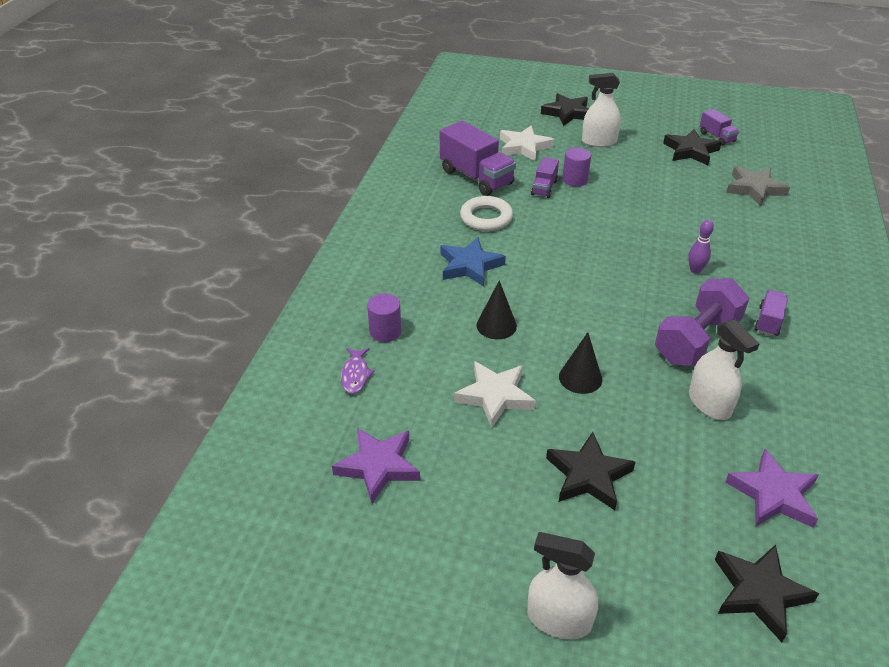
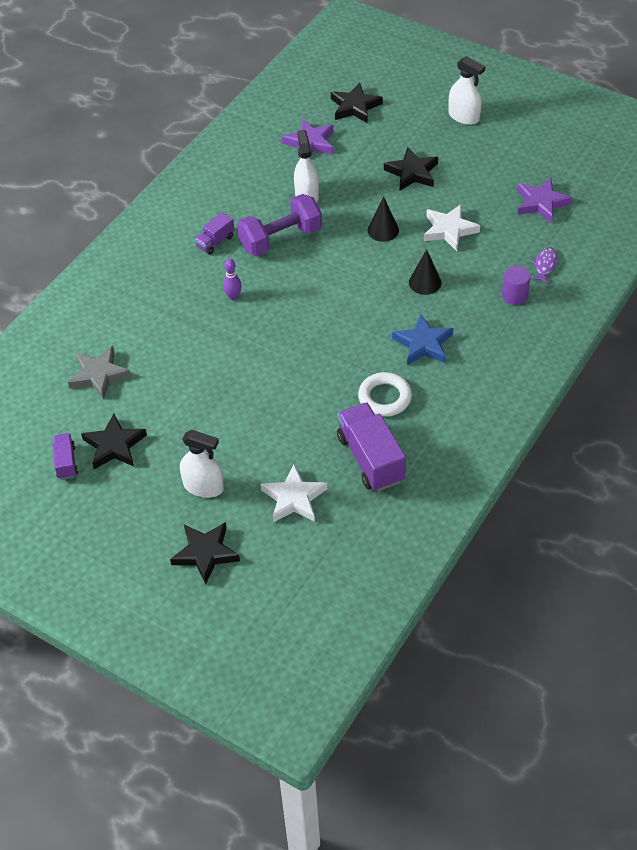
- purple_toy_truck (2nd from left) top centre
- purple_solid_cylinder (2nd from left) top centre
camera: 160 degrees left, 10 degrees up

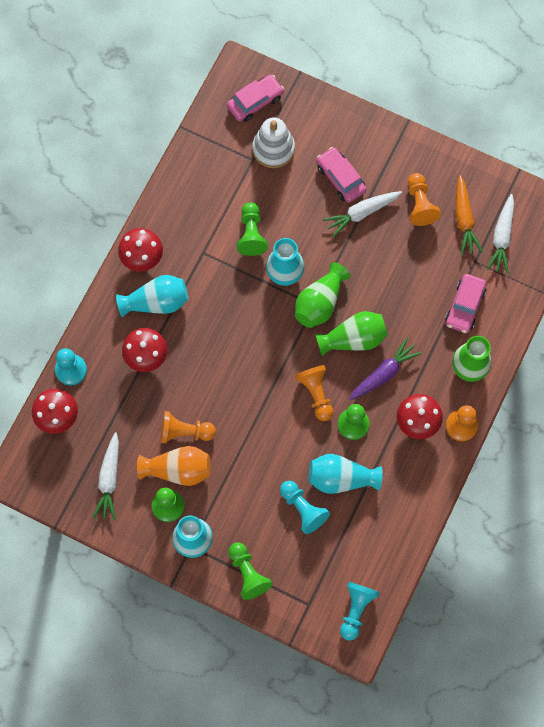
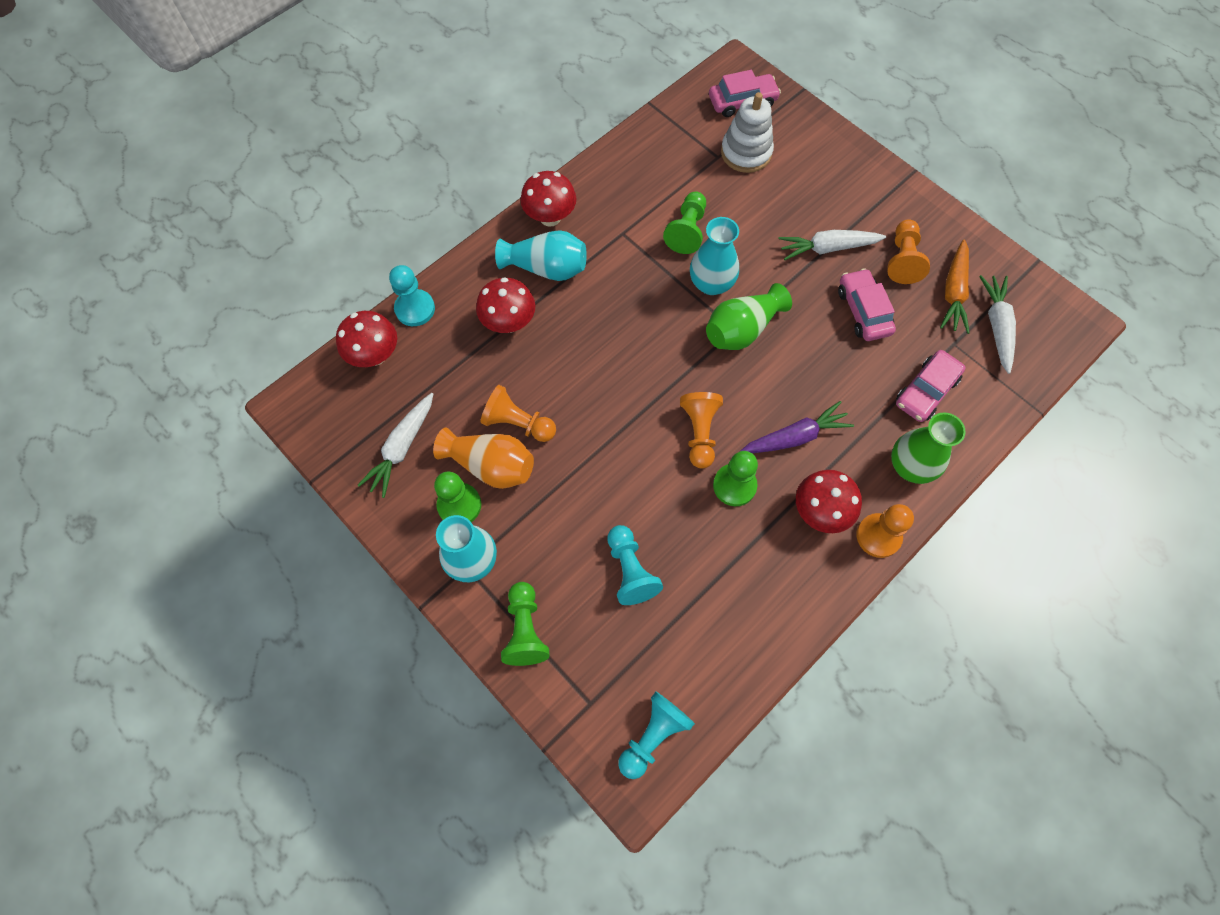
~ pink_toy_car (2nd from left) top centre to top right
~ pure_white_carrot (3rd from left) top right = middle right 150 degrees clockwise
- turquoise_tall_vase (4th from left) centre
- leaf-green_tall_vase (2nd from left) centre
camera: 20 degrees right, 5 degrees down

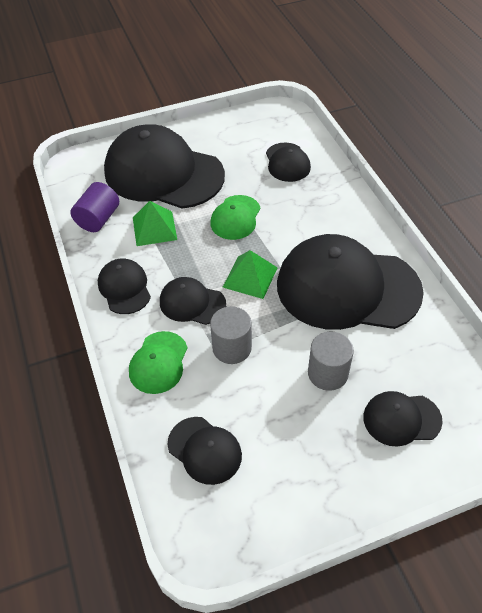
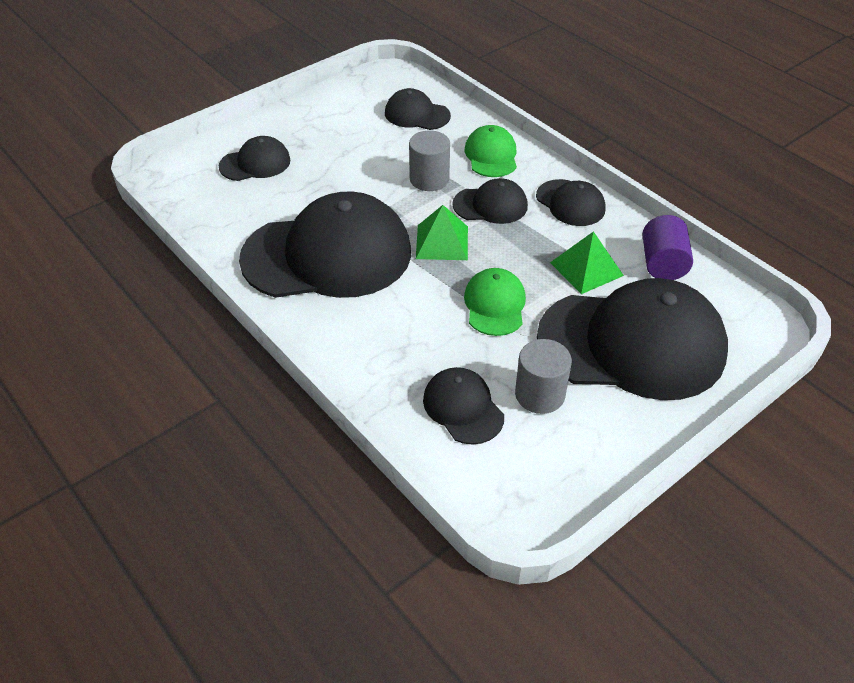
~ gray_solid_cylinder (2nd from left) middle right to centre
camera: 160 degrees right, 5 degrees down

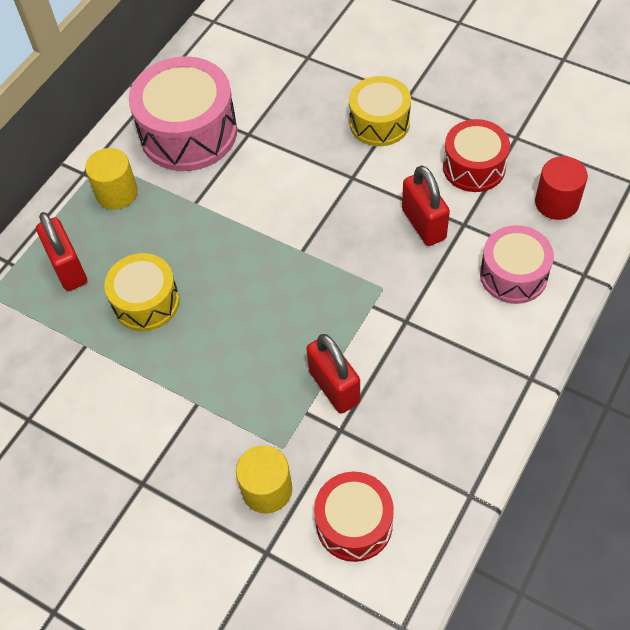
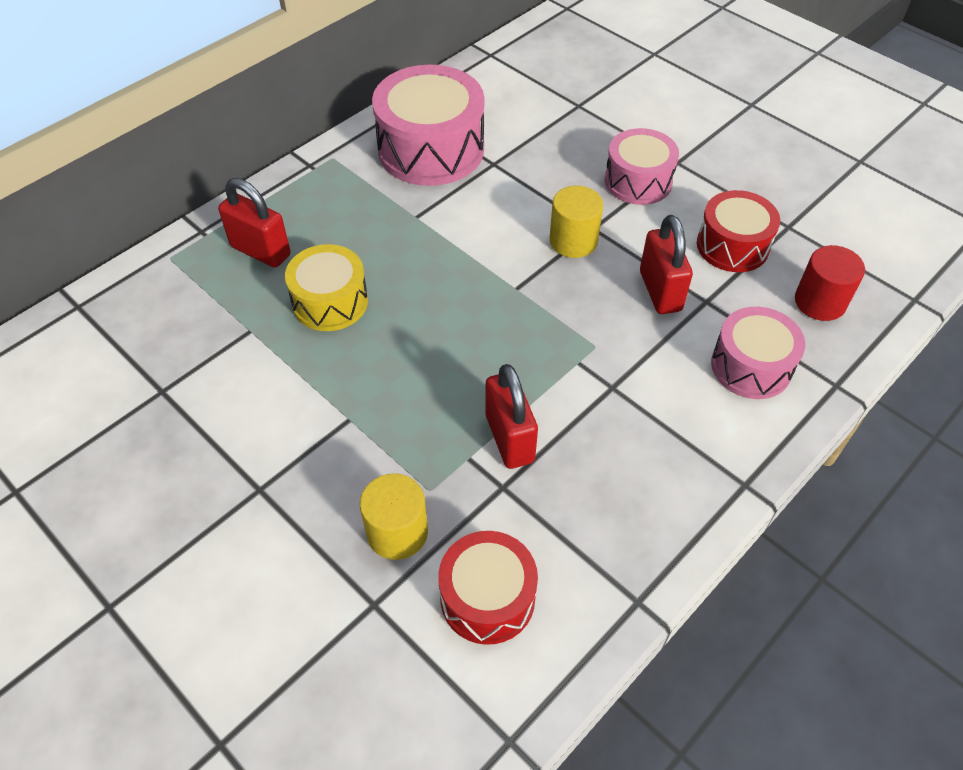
~ crimson_small_lock (1st from left) middle left = top left 45 degrees counterclockwise
~ yellow_solid_cylinder (1st from left in the first image) top left to yellow_solid_cylinder (2nd from left) top centre
~ yellow_toy_drum (2nd from left) top centre to pink_toy_drum (2nd from left) top right
camera: 10 degrees right, 5 degrees down

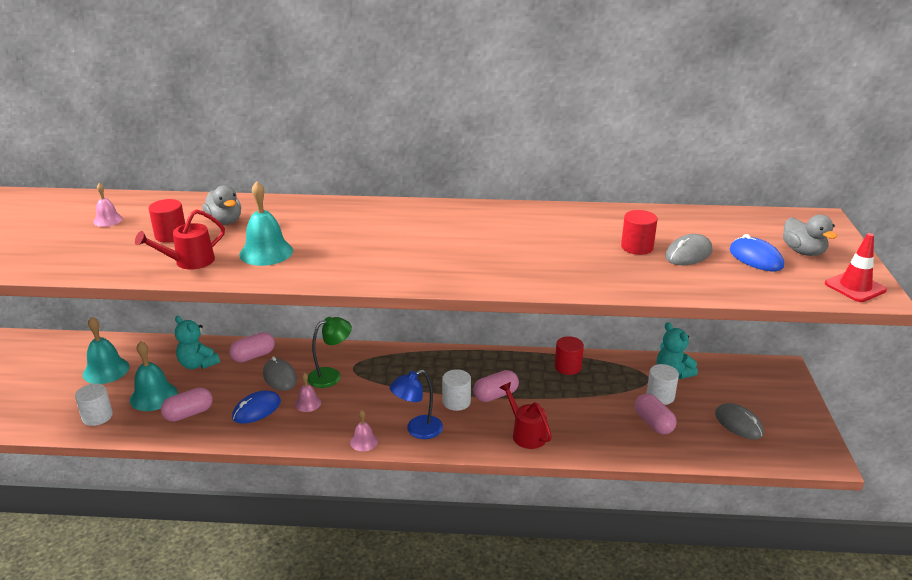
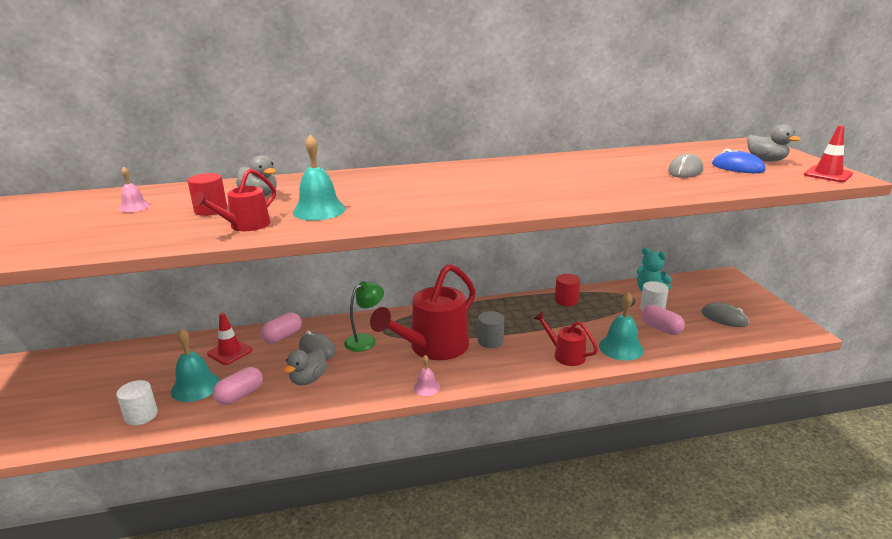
~ turquoise_teddy_bear (1st from left) middle left to crimson_traffic_cone (1st from left) middle left
~ blue_computer_mouse (1st from left) bottom left to gray_toy_duck (2nd from left) bottom centre
+ crimson_watering_can (2nd from left) centre
~ pure_white_solid_cylinder (2nd from left) bottom centre to gray_solid_cylinder centre
~ turquoise_hand_bell (1st from left in the first image) middle left to turquoise_hand_bell (3rd from left) middle right
- pink_hand_bell (2nd from left) bottom centre
- blue_desk_lamp bottom centre
- pink_pill_shape (3rd from left) centre
- crimson_solid_cylinder (3rd from left) middle right
camera: 15 degrees left, 5 degrees down

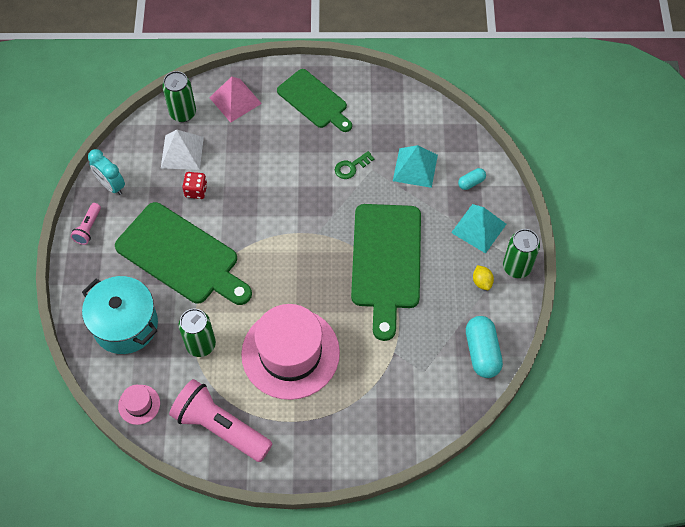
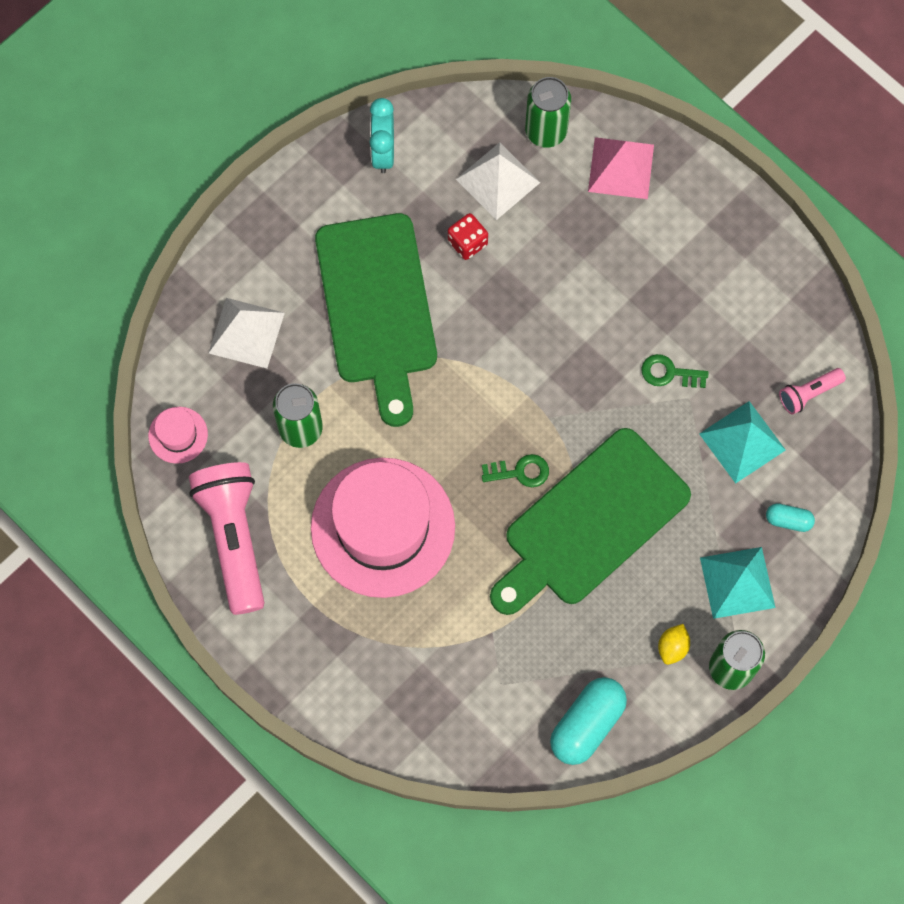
~ turquoise_stockpot middle left to pure_white_pyramid (1st from left) middle left
+ leaf-green_key (1st from left) centre
~ pink_flashlight (1st from left in the first image) middle left to pink_flashlight (2nd from left) middle right
- leaf-green_cutting_board (2nd from left) top centre
camera: 45 degrees right, 10 degrees up

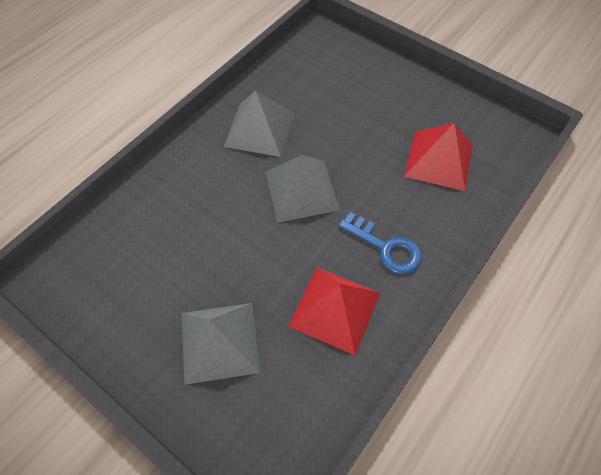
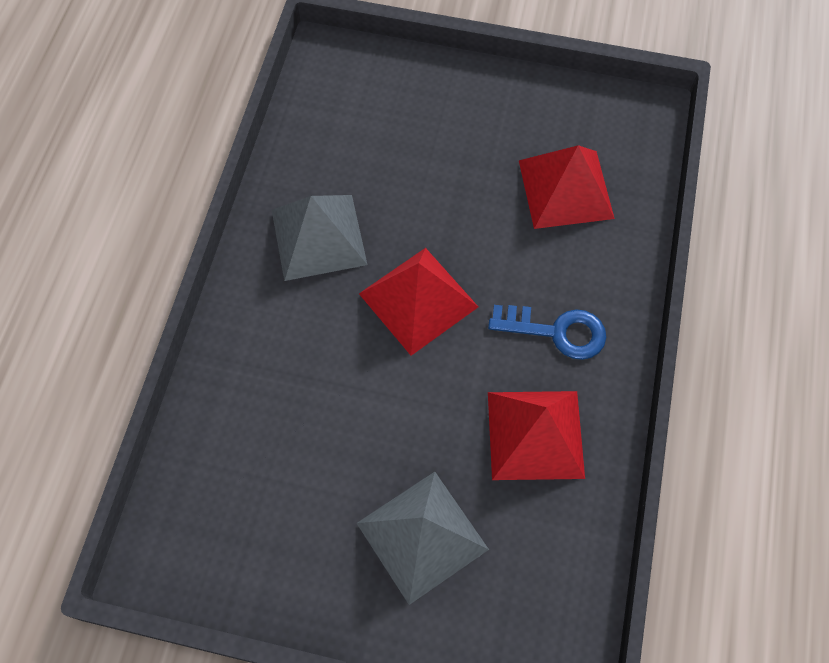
~ gray_pyramid (3rd from left) centre to crimson_pyramid (1st from left) centre
camera: 25 degrees left, 5 degrees up

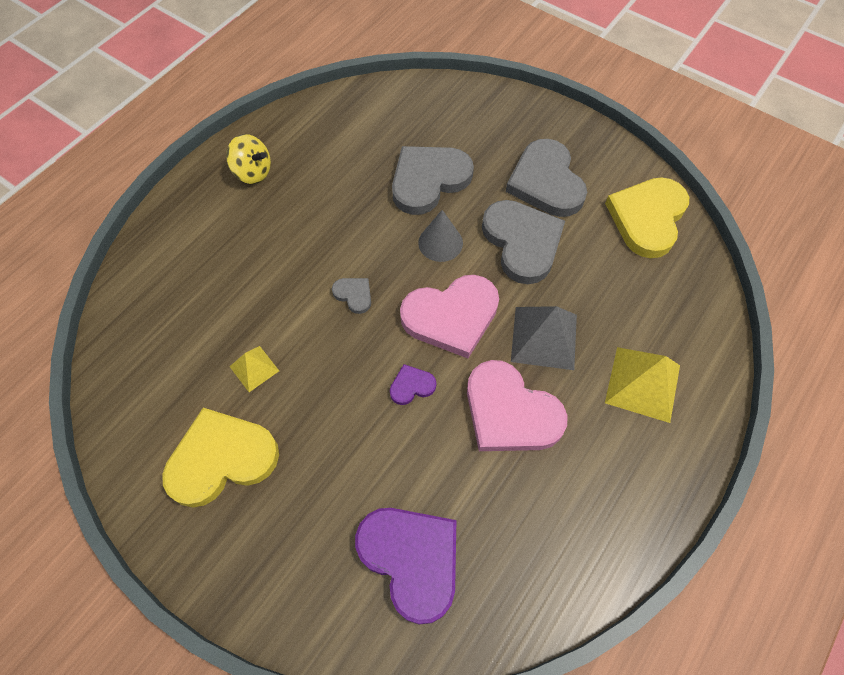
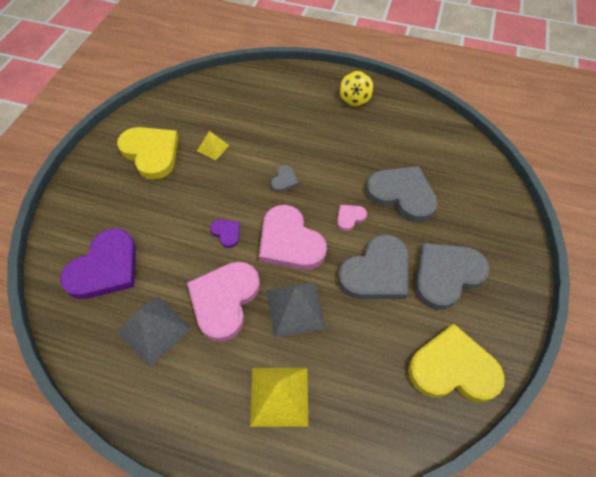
+ gray_pyramid (1st from left) bottom left
~ gray_solid_cone centre to pink_heart (3rd from left) centre
camera: 70 degrees right, 5 degrees down

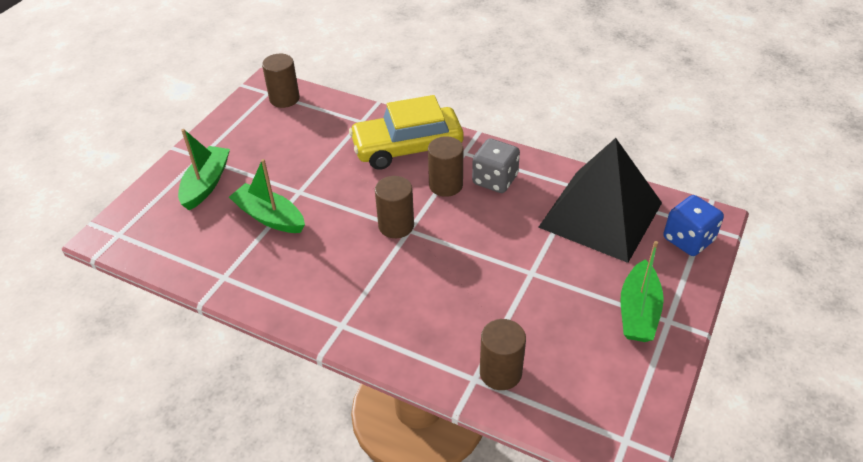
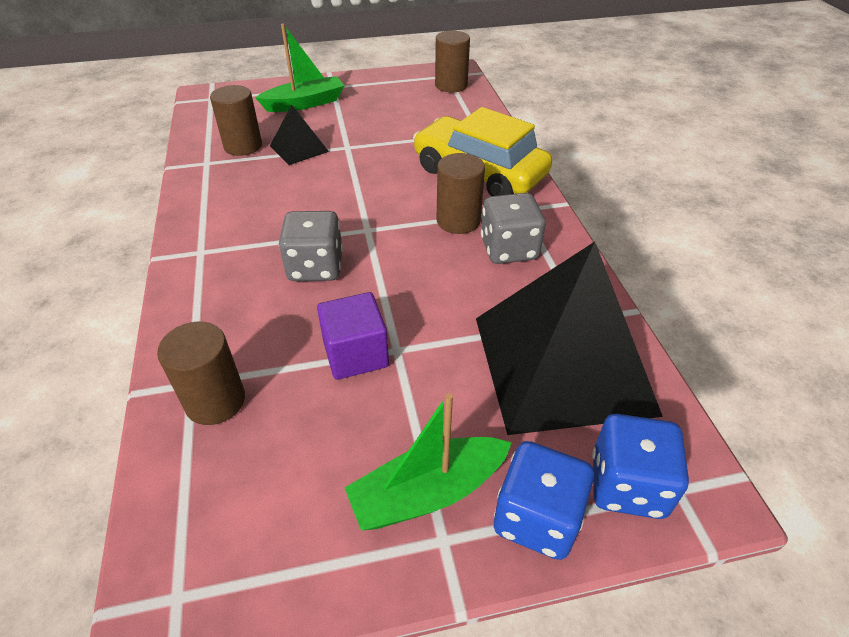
~ russet_solid_cylinder (2nd from left) centre to top left
~ leaf-green_toy_boat (2nd from left) middle left to ebony_pyramid (1st from left) top centre
+ gray_dice (1st from left) centre
+ purple_cube centre
+ blue_dice (1st from left) bottom centre
camera: 50 degrees right, 0 degrees up

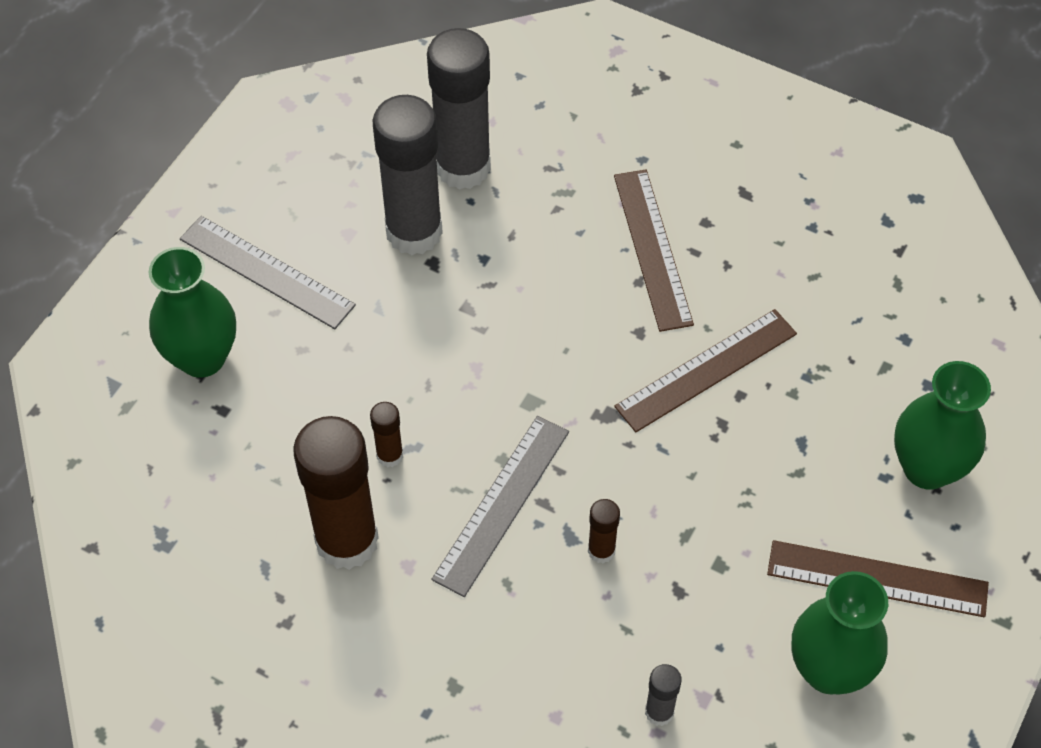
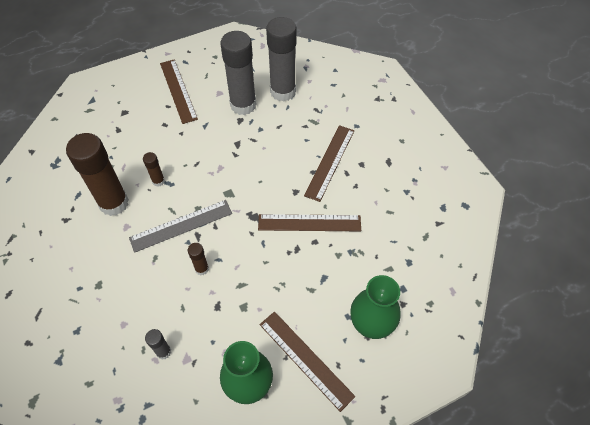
~ gray_measuring_stick (1st from left) middle left to russet_measuring_stick (1st from left) top left
- leaf-green_tall_vase (1st from left) middle left
camera: 35 degrees right, 0 degrees up

